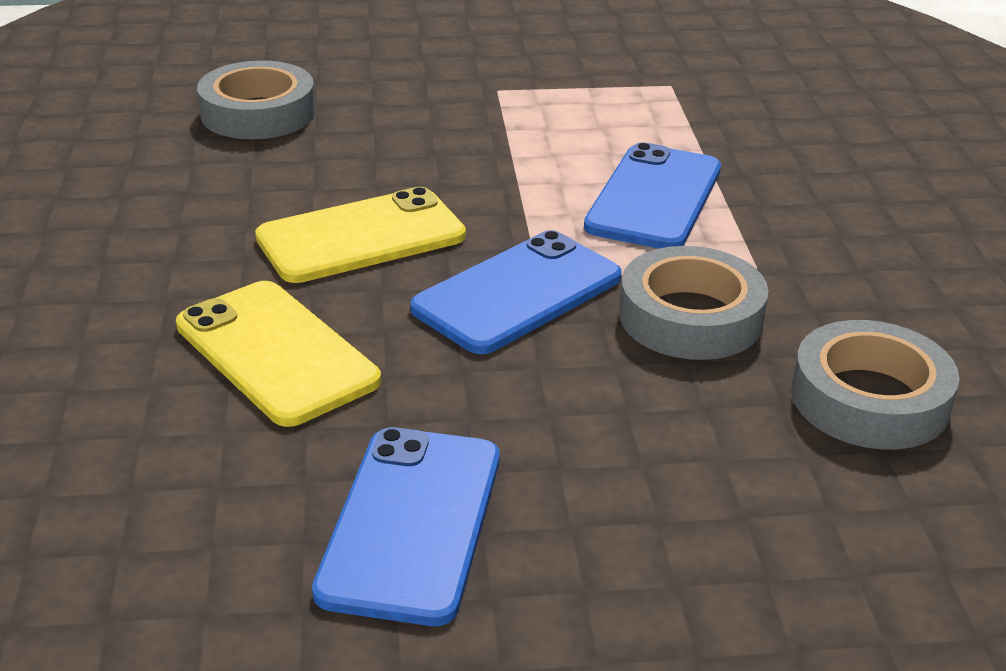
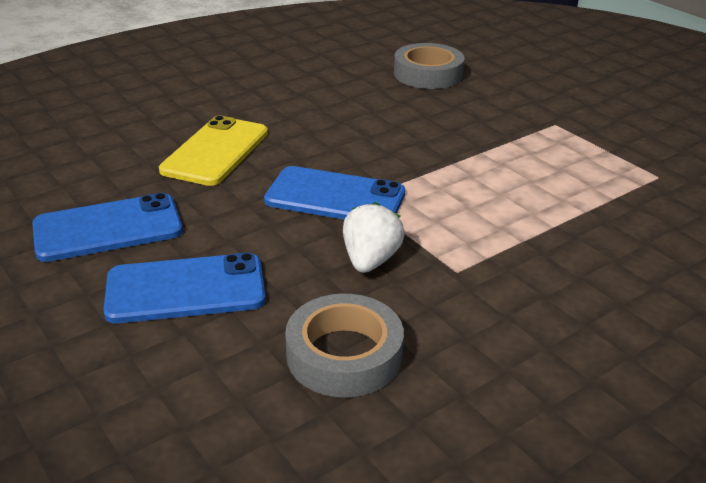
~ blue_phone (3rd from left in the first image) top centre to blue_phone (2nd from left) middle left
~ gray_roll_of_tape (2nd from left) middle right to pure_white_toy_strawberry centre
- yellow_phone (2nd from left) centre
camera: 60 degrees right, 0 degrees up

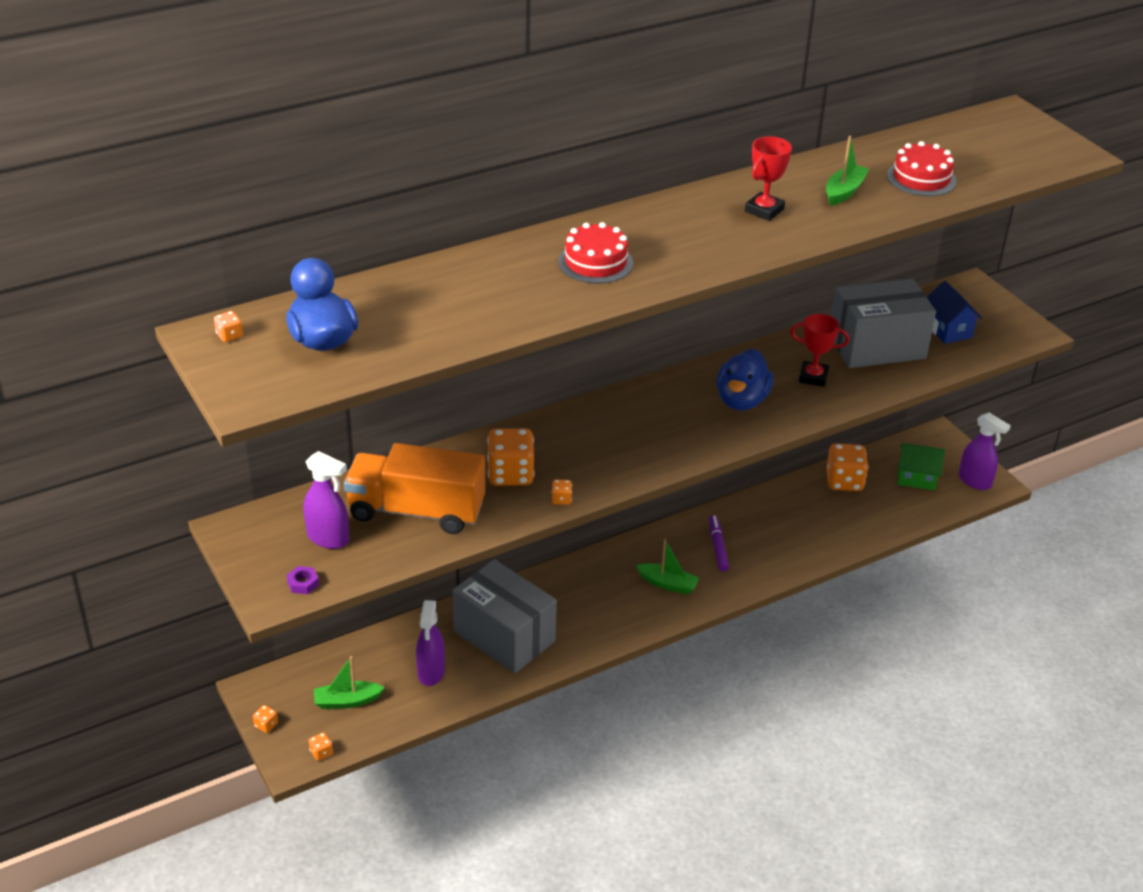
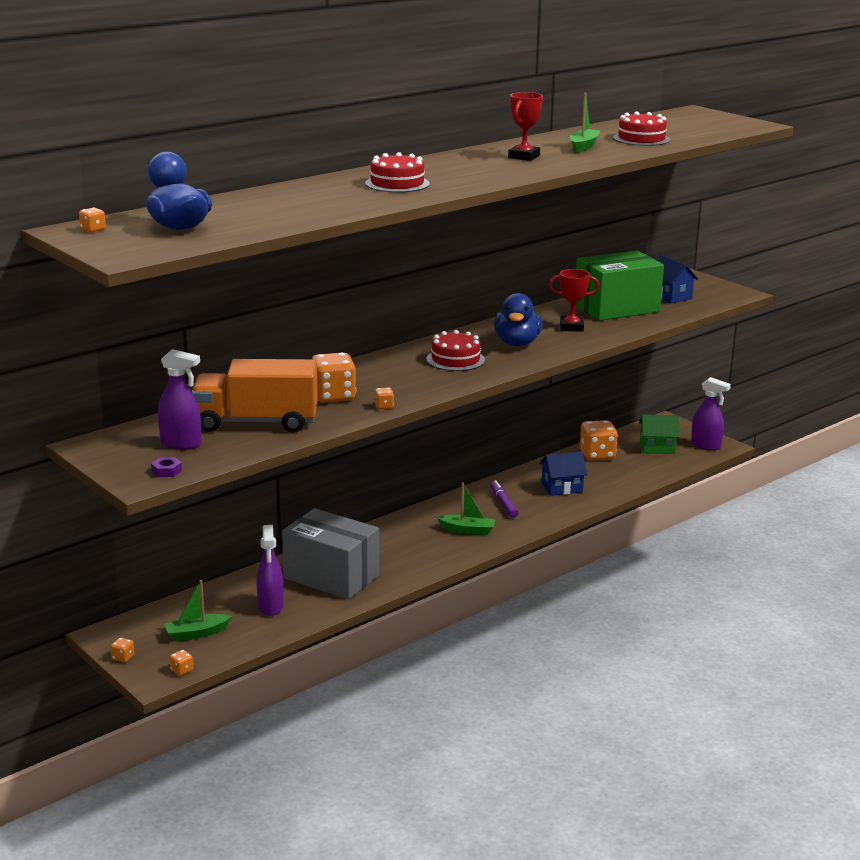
+ crimson_gateau (2nd from left) centre
+ blue_cottage (1st from left) centre
~ gray_box (2nd from left) middle right to leaf-green_box top right
camera: 10 degrees left, 15 degrees down

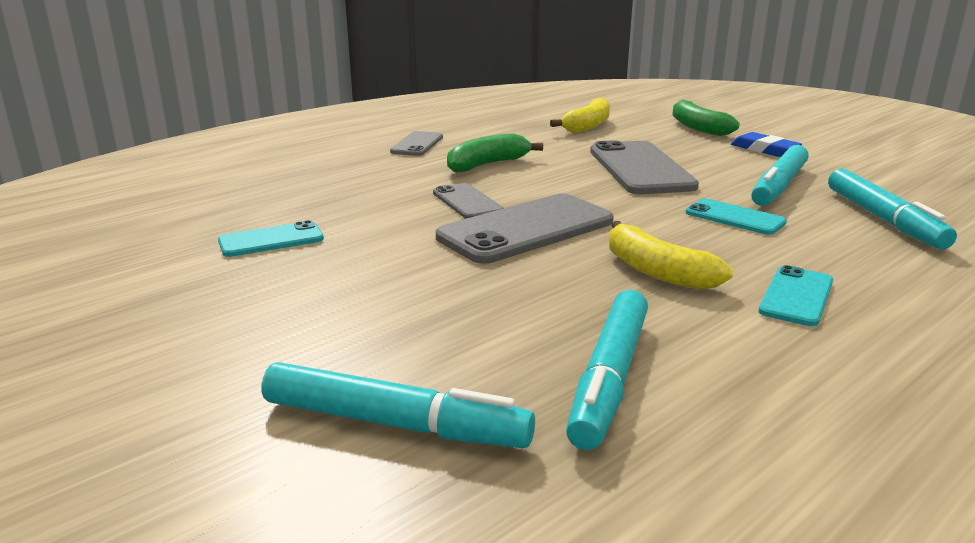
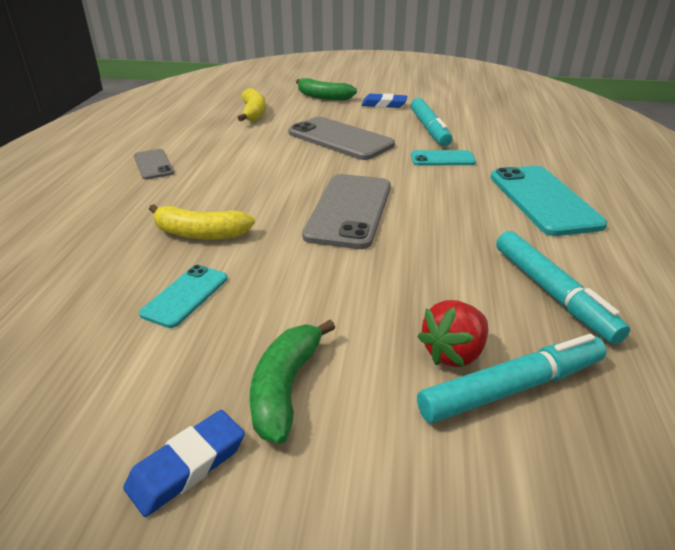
+ blue_eraser (1st from left) bottom left
~ yellow_toy_banana (2nd from left in the first image) middle right to yellow_toy_banana (1st from left) middle left
~ leaf-green_toy_banana (1st from left) top centre to bottom centre
+ crimson_toy_strawberry middle right
~ turquoise_phone (3rd from left) middle right = middle right x1.85
- gray_phone (2nd from left) centre
- turquoise_felt_pen (4th from left) middle right
camera: 40 degrees left, 10 degrees up

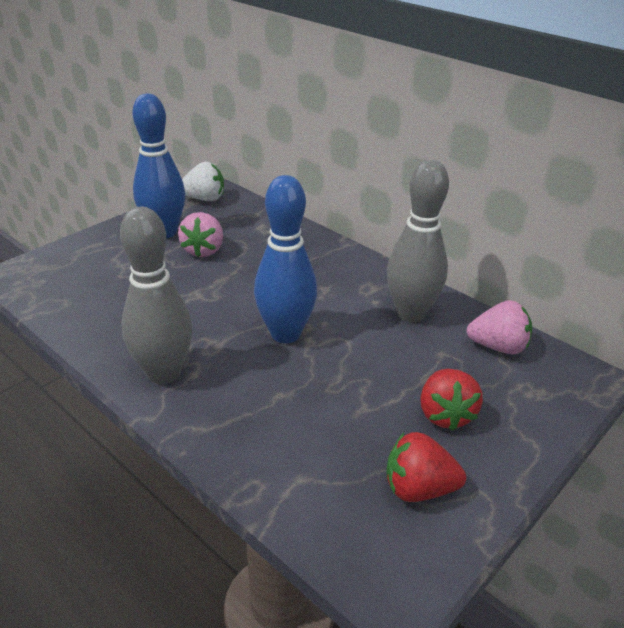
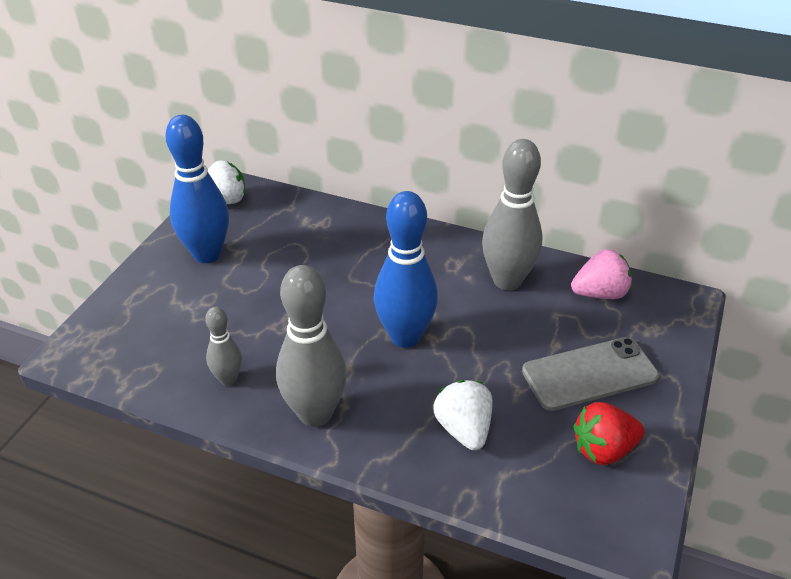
+ gray_tenpin (1st from left) middle left
+ pure_white_toy_strawberry (2nd from left) bottom centre
~ crimson_toy_strawberry (2nd from left) middle right to gray_phone middle right
- pink_toy_strawberry (1st from left) middle left
camera: 20 degrees left, 5 degrees up

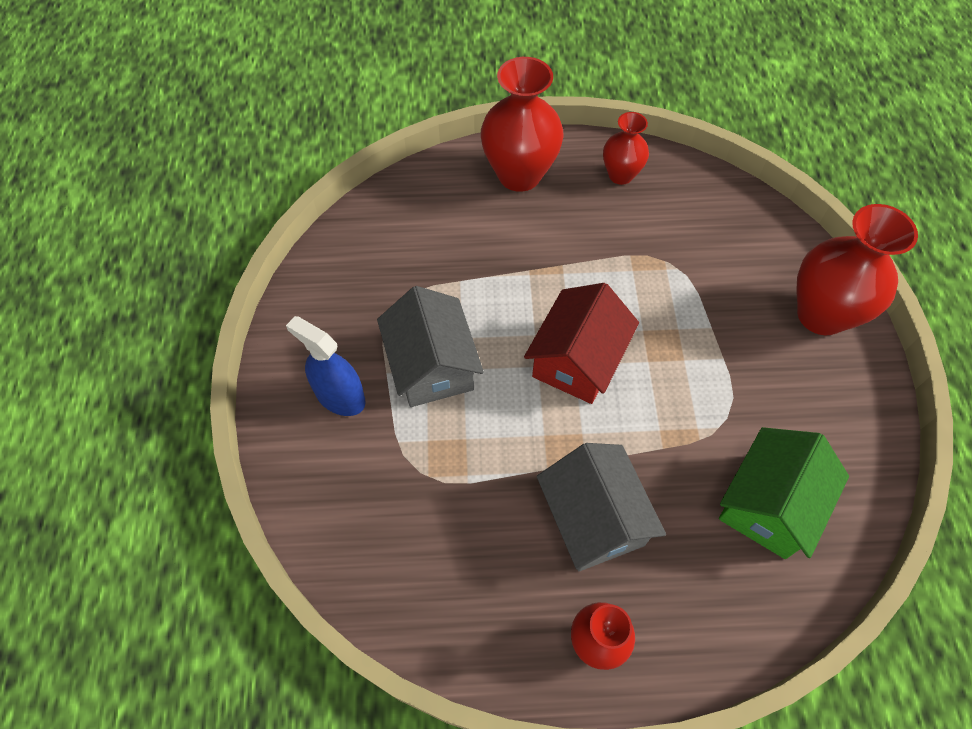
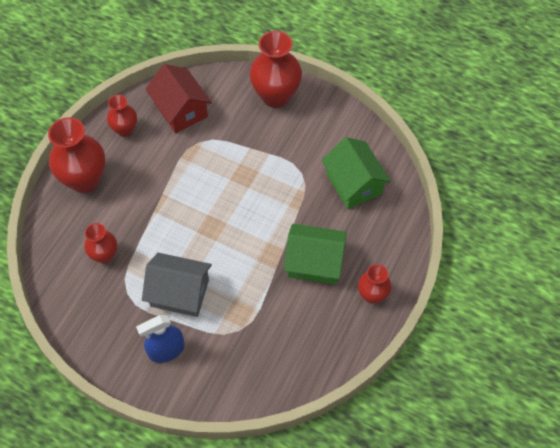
+ crimson_tall_vase (2nd from left) middle left
~ crimson_cottage centre to top left
~ gray_cottage (2nd from left) bottom centre to leaf-green_cottage (1st from left) centre
camera: 60 degrees left, 0 degrees up

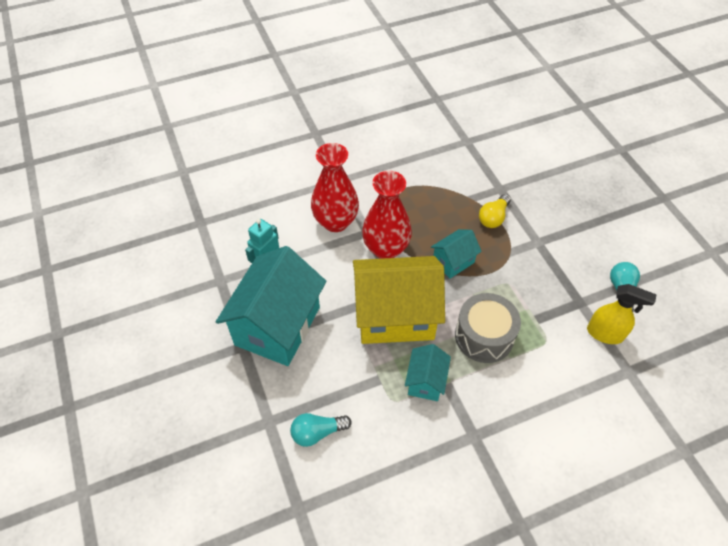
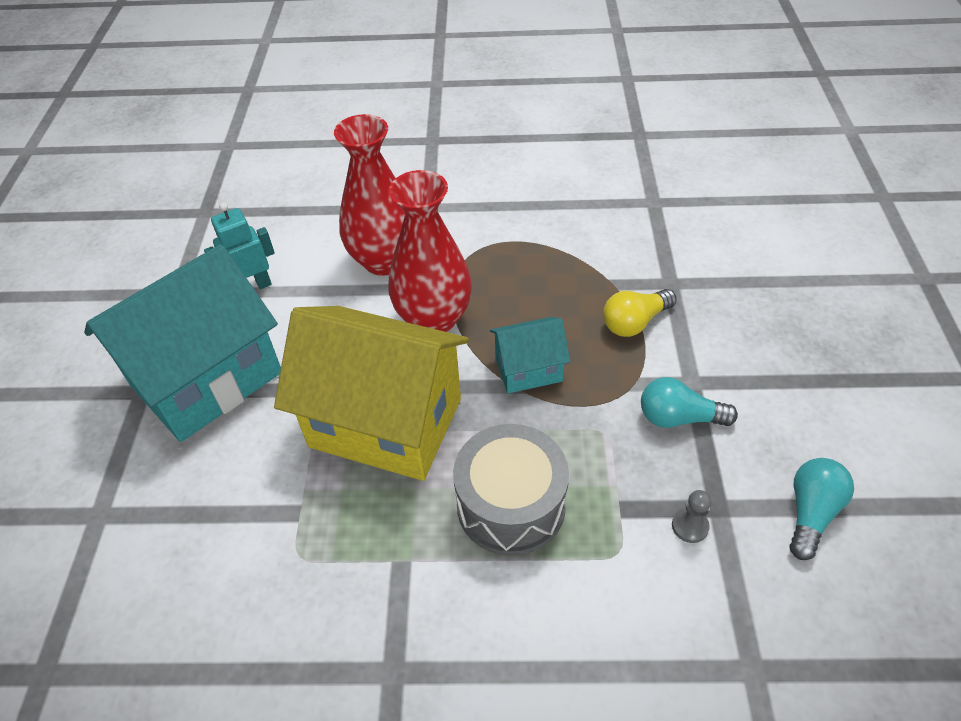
~ turquoise_light_bulb (1st from left) bottom centre to middle right
+ gray_chess_pawn bottom right
- turquoise_cottage (2nd from left) bottom centre
- yellow_spray_cleaner middle right
camera: 25 degrees right, 5 degrees down

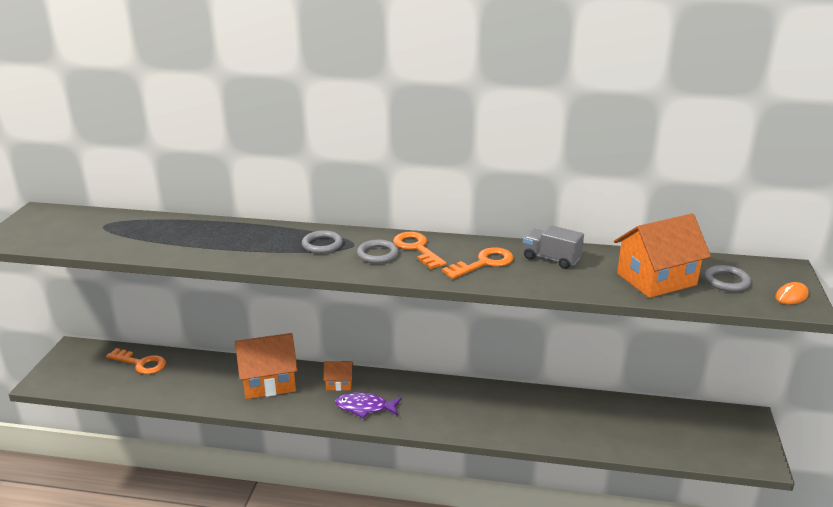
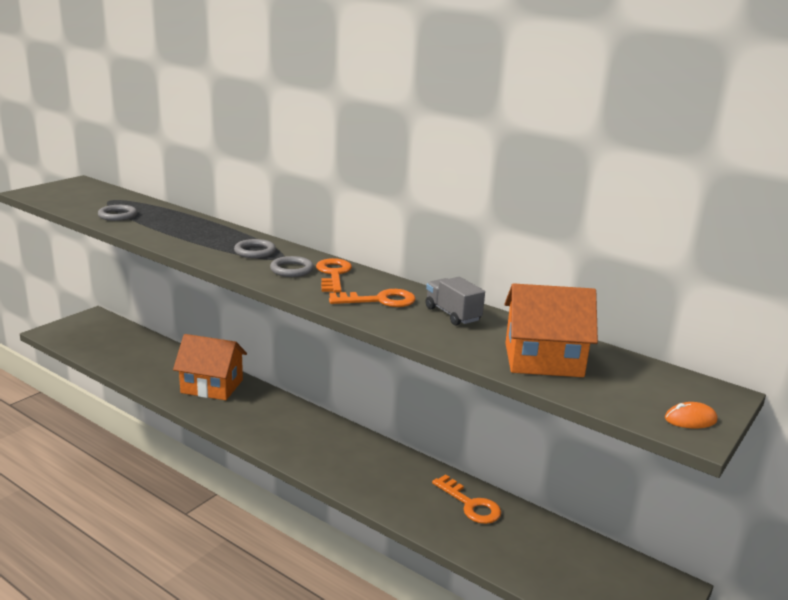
~ gray_hoop (3rd from left in the first image) middle right to gray_hoop (1st from left) middle left
~ bright_orange_key (1st from left in the first image) bottom left to bright_orange_key (3rd from left) bottom centre
- bright_orange_cottage (2nd from left) bottom centre
- purple_fish bottom centre
camera: 25 degrees right, 5 degrees down

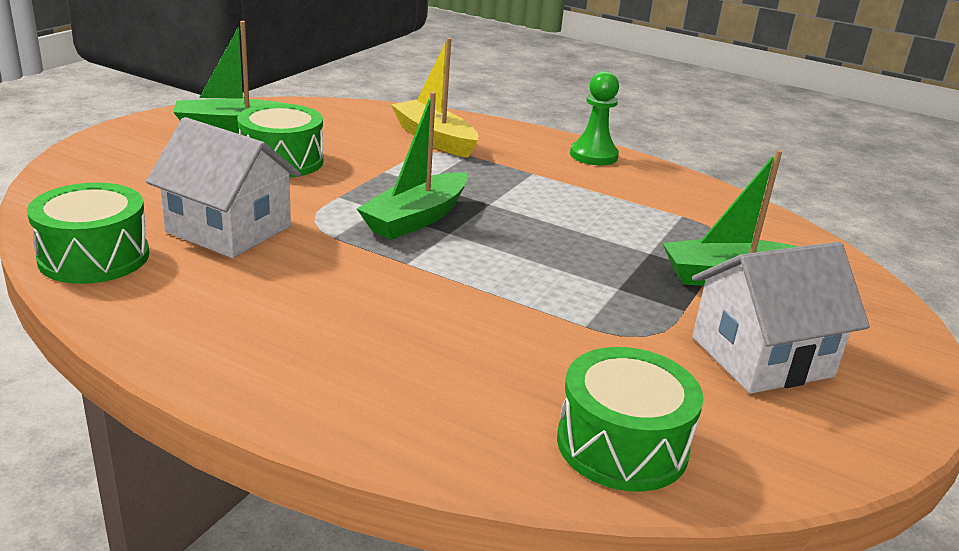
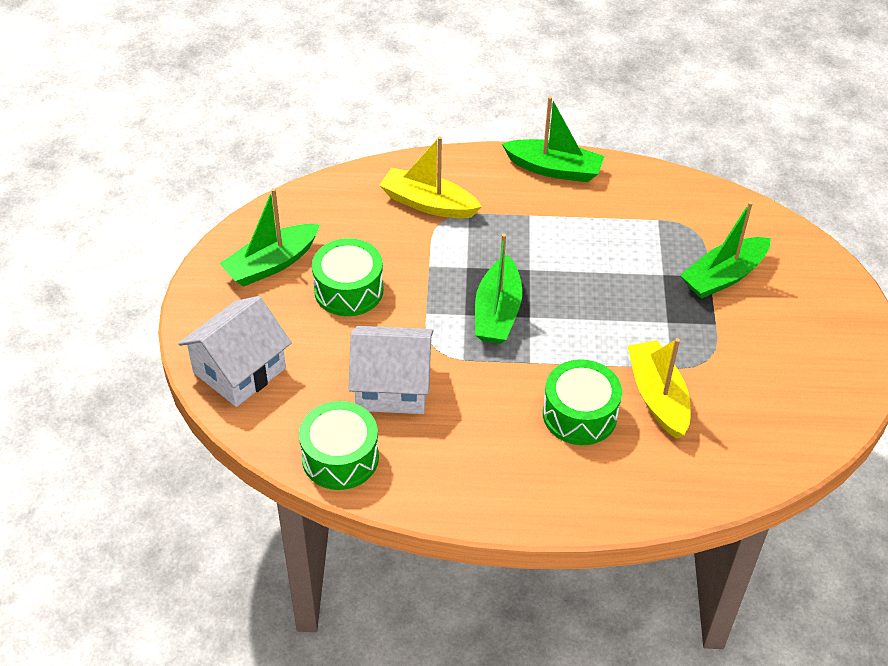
~ pure_white_cottage (2nd from left in the first image) middle right to pure_white_cottage (1st from left) middle left
~ leaf-green_chess_pawn top centre to leaf-green_toy_boat (3rd from left) top centre
~ leaf-green_toy_drum (3rd from left) bottom centre to centre
+ yellow_toy_boat (2nd from left) middle right
camera: 25 degrees left, 20 degrees up

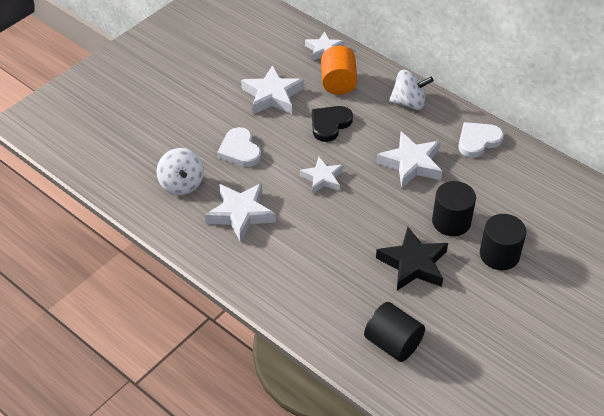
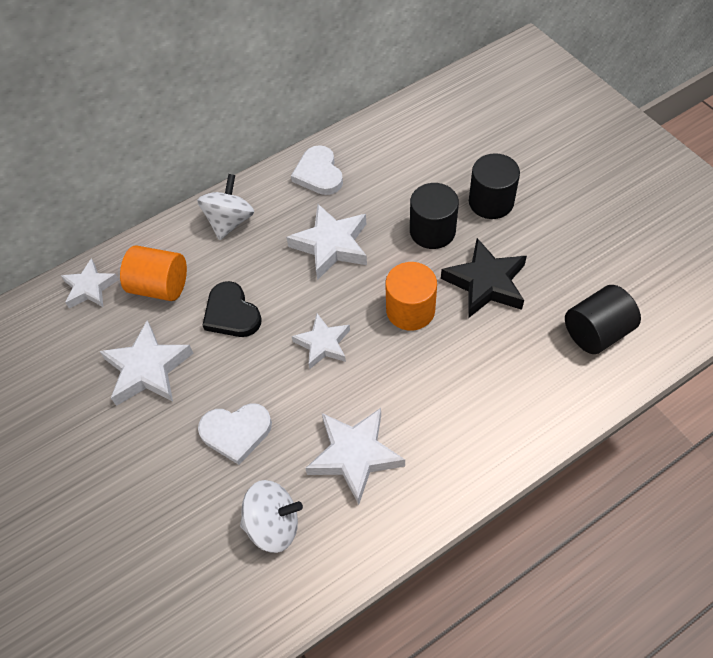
+ bright_orange_solid_cylinder (2nd from left) centre
camera: 70 degrees left, 10 degrees up

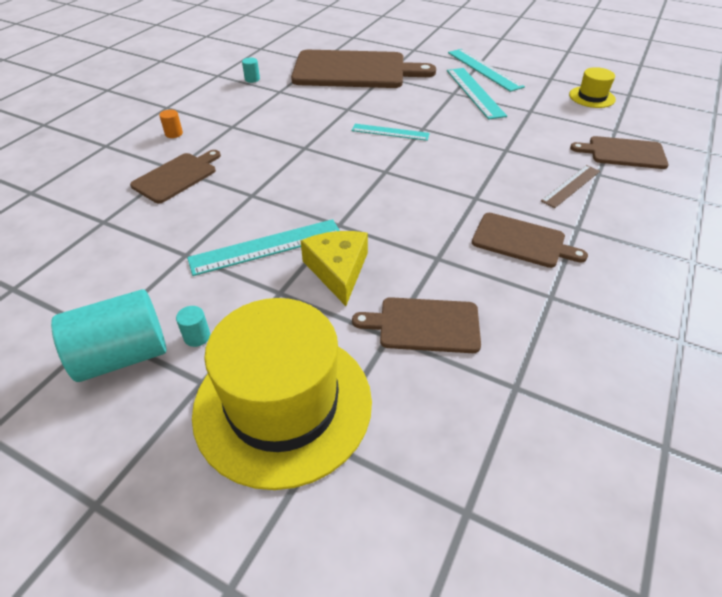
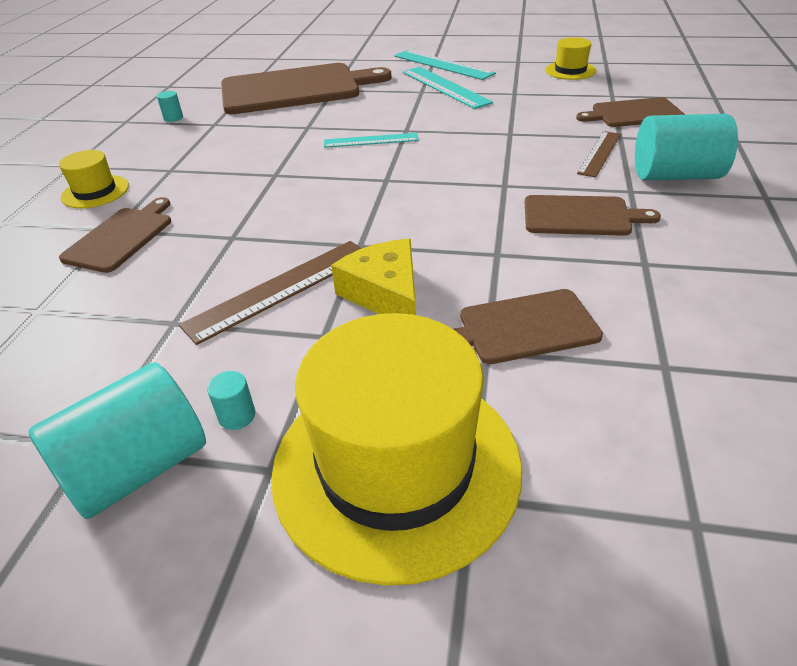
~ bright_orange_solid_cylinder top left to yellow_tall_hat (1st from left) top left
~ turquoise_measuring_stick (1st from left) centre to russet_measuring_stick (1st from left) centre
+ turquoise_solid_cylinder (4th from left) top right
camera: 15 degrees left, 5 degrees down

